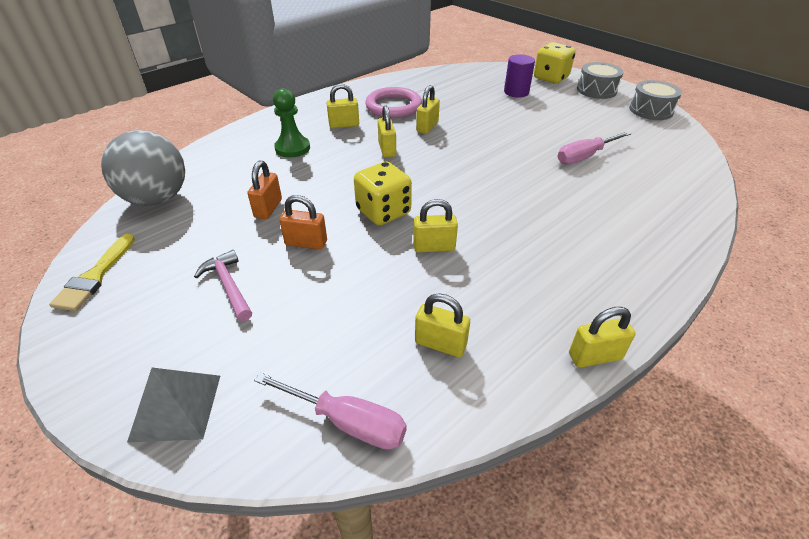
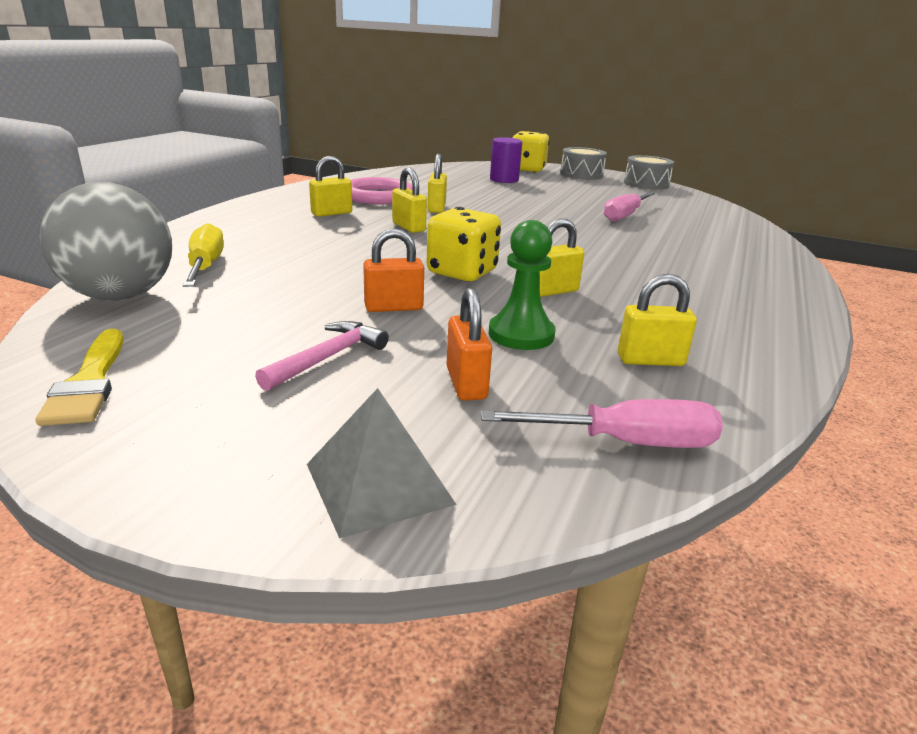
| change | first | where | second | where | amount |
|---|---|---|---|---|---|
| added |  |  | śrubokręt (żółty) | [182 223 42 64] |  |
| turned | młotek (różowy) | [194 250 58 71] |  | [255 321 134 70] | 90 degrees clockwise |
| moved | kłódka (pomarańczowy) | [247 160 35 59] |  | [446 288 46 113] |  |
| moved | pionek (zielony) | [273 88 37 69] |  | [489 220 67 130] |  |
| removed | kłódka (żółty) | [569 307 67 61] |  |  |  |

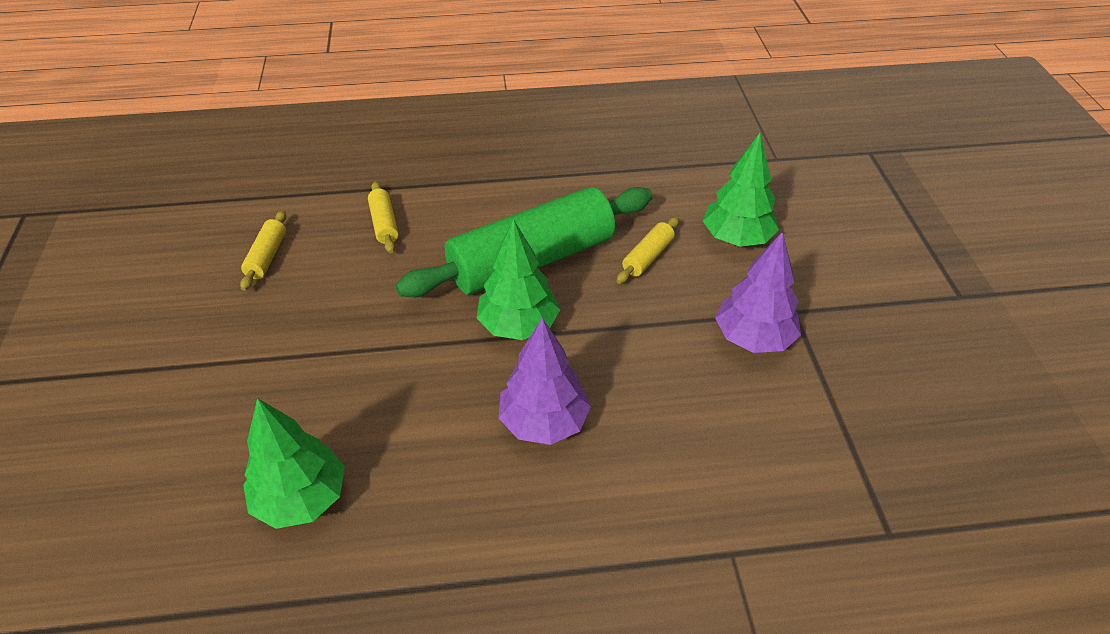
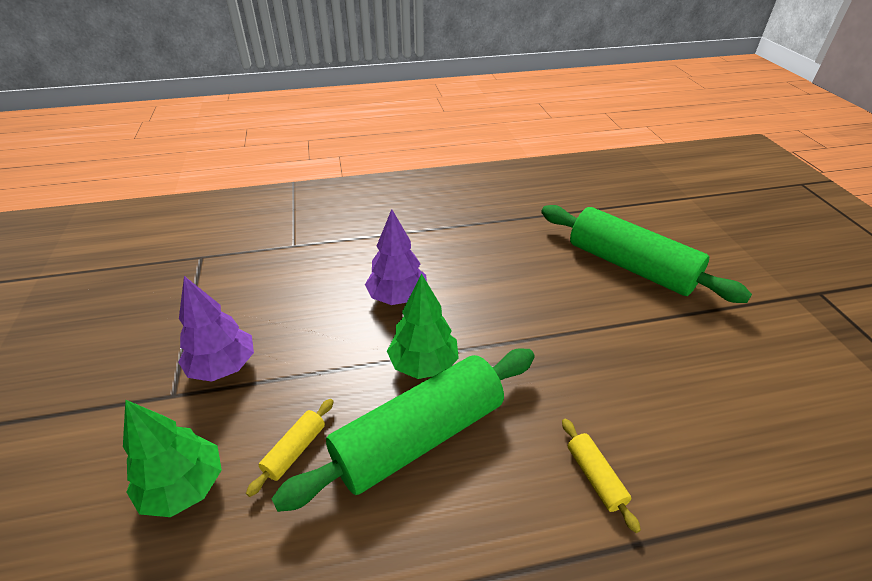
| change | first | where | second | where | amount |
|---|---|---|---|---|---|
| added |  |  | wałek do ciasta (zielony) | [541 205 211 98] |  |
| removed | wałek do ciasta (żółty) | [240 210 46 81] |  |  |  |
| removed | drzewko (zielony) | [243 398 102 131] |  |  |  |

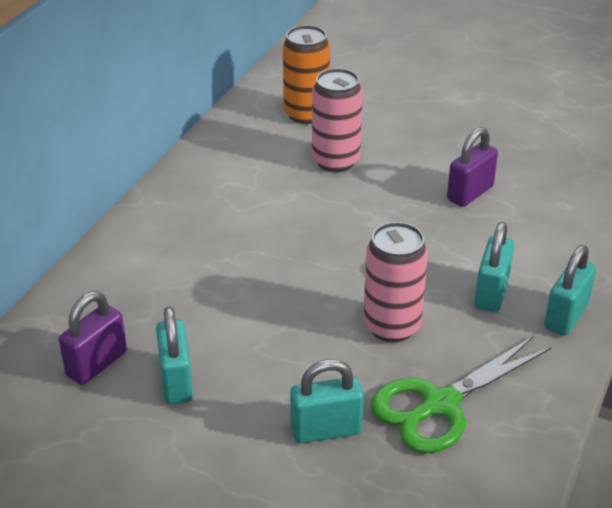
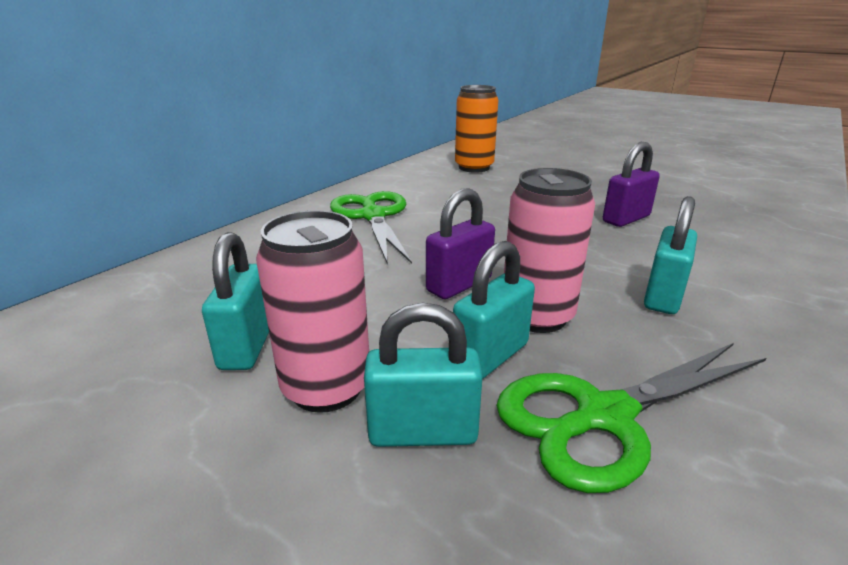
| change | first | where | second | where | amount |
|---|---|---|---|---|---|
| moved | puszka (różowy) | [312 68 51 104] |  | [256 210 113 203] |  |
| added |  |  | nożyczki (zielony) | [330 191 82 73] |  |
| moved | kłódka (fioletowy) | [59 291 68 94] |  | [426 188 69 111] |  |
| moved | kłódka (turkusowy) | [544 245 52 91] |  | [453 241 82 138] |  |

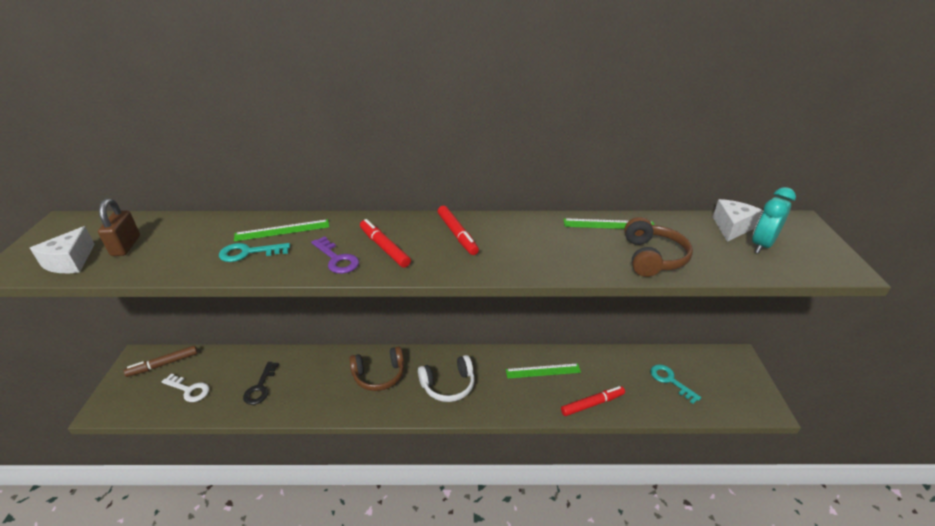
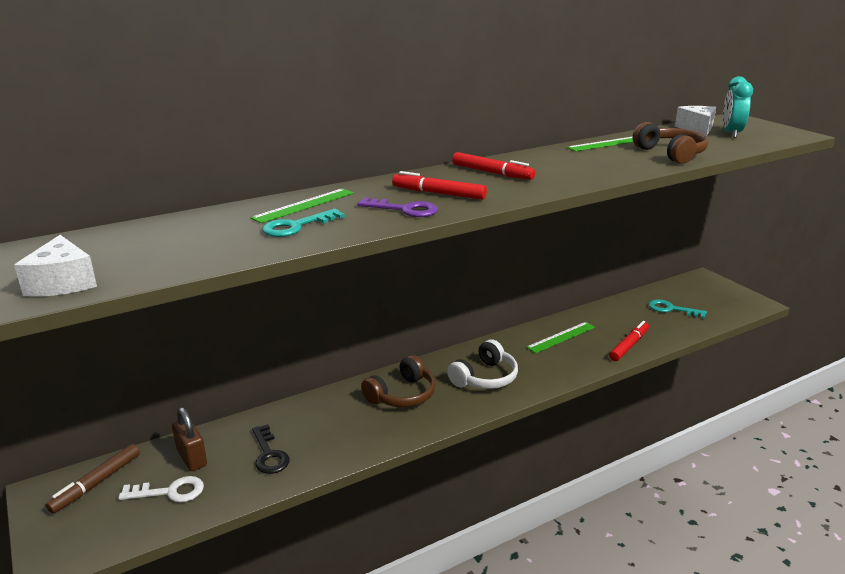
| change | first | where | second | where | amount |
|---|---|---|---|---|---|
| moved | kłódka (brązowy) | [98 198 42 58] |  | [172 407 35 64] |  |

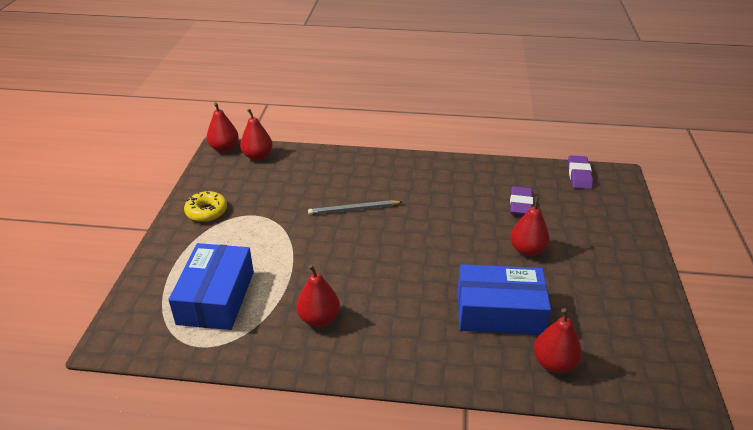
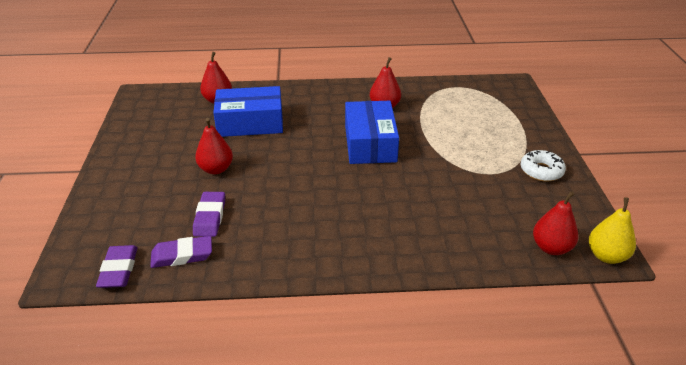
| change | first | where | second | where | amount |
|---|---|---|---|---|---|
| added |  |  | gumka do mazania (fioletowy) | [150 236 62 32] |  |
| moved | pudełko (niebieski) | [168 243 86 87] |  | [345 101 54 63] |  |
| recoloured | donut (żółty) | [184 191 43 31] | donut (biały) | [521 150 45 32] |  |
| recoloured | gruszka (czerwony) | [207 102 32 50] | gruszka (żółty) | [589 197 47 67] |  |
| removed | ołówek (szary) | [308 200 94 15] |  |  |  |

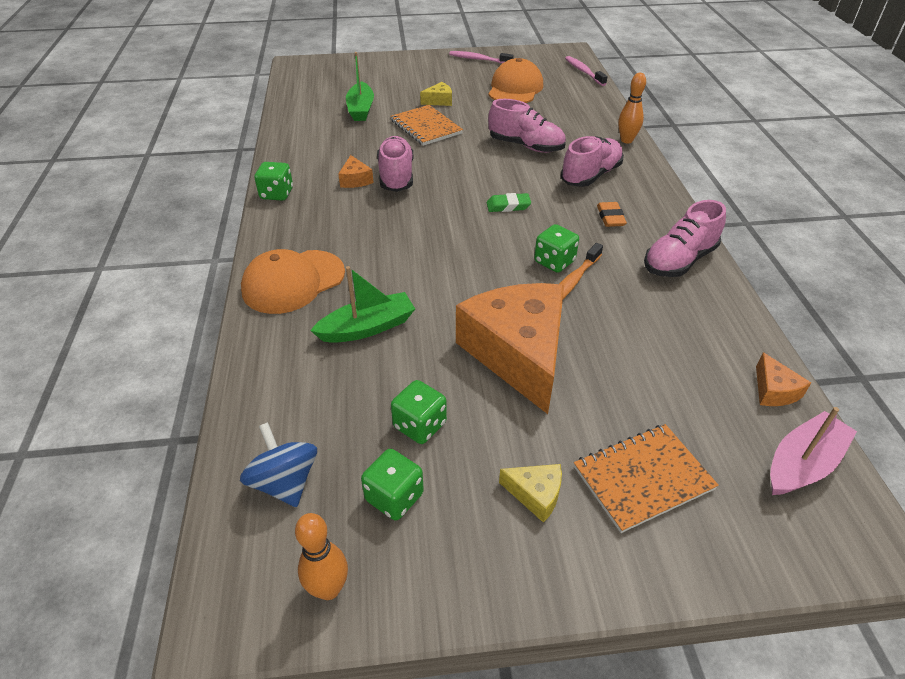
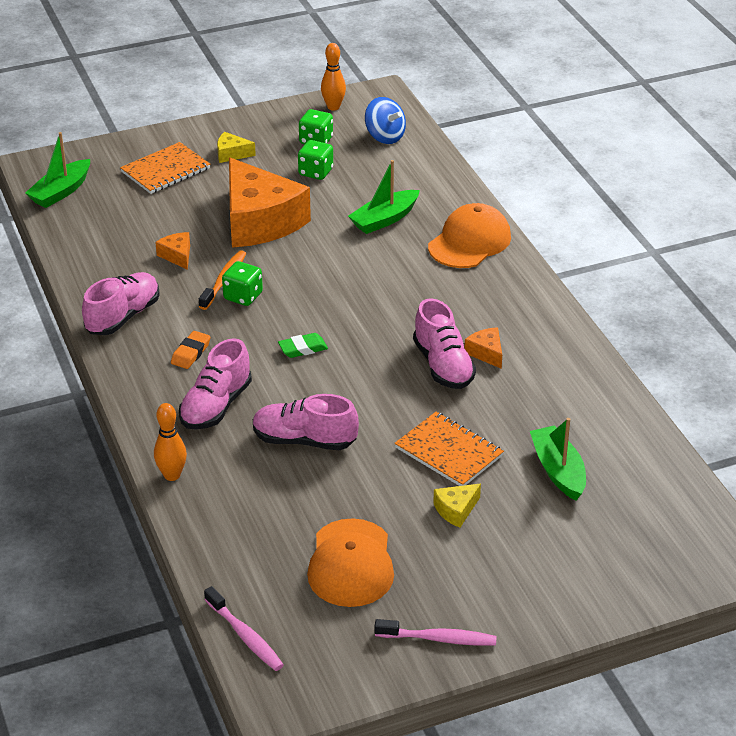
| change | first | where | second | where | amount |
|---|---|---|---|---|---|
| recoloured | łódka (różowy) | [770 407 87 88] | łódka (zielony) | [25 132 65 76] |  |
| moved | ser (pomarańczowy) | [756 352 55 54] |  | [155 232 35 38] |  |
| turned | gumka do mazania (pomarańczowy) | [597 202 30 25] |  | [171 331 39 38] | 45 degrees clockwise |
| removed | kostka do gry (zielony) | [254 162 39 39] |  |  |  |

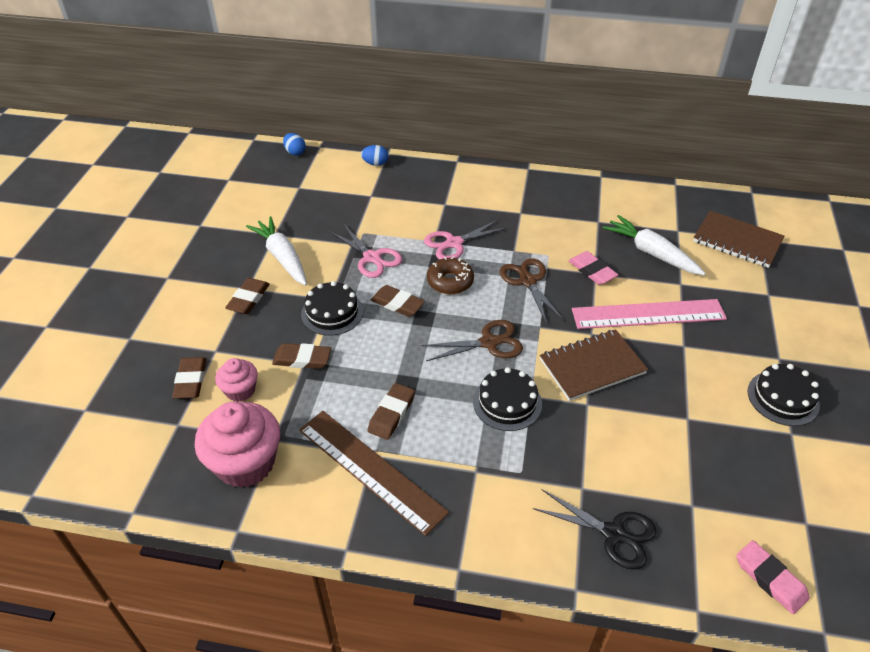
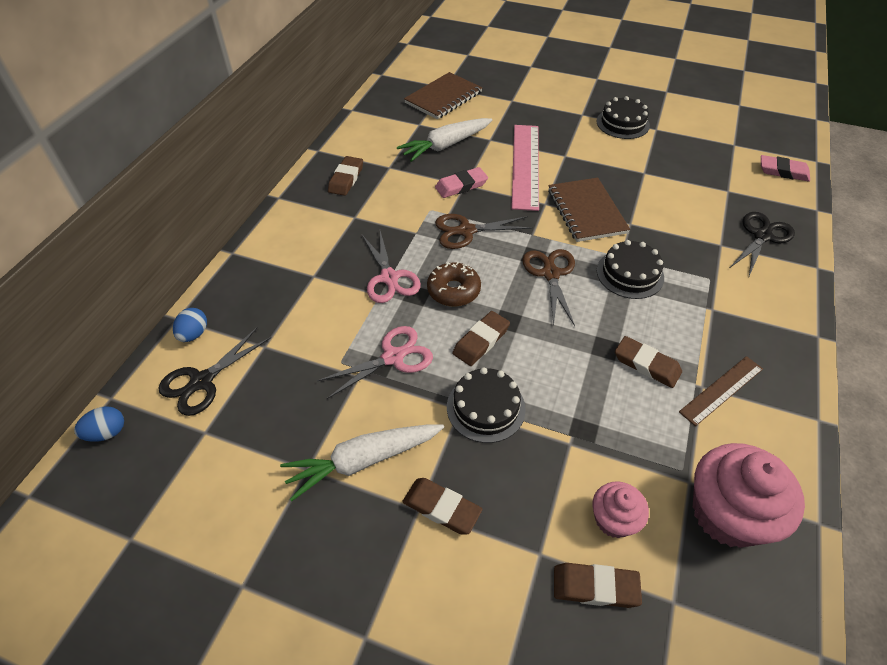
| change | first | where | second | where | amount |
|---|---|---|---|---|---|
| added |  |  | nożyczki (czarny) | [158 327 113 89] |  |
| moved | gumka do mazania (brązowy) | [272 343 59 26] |  | [328 156 35 40] |  |
| resized | linijka (brązowy) | [299 411 150 125] |  | [679 356 84 70] | x0.58 |
| turned | gumka do mazania (różowy) | [736 540 74 74] |  | [761 155 49 27] | 45 degrees clockwise |

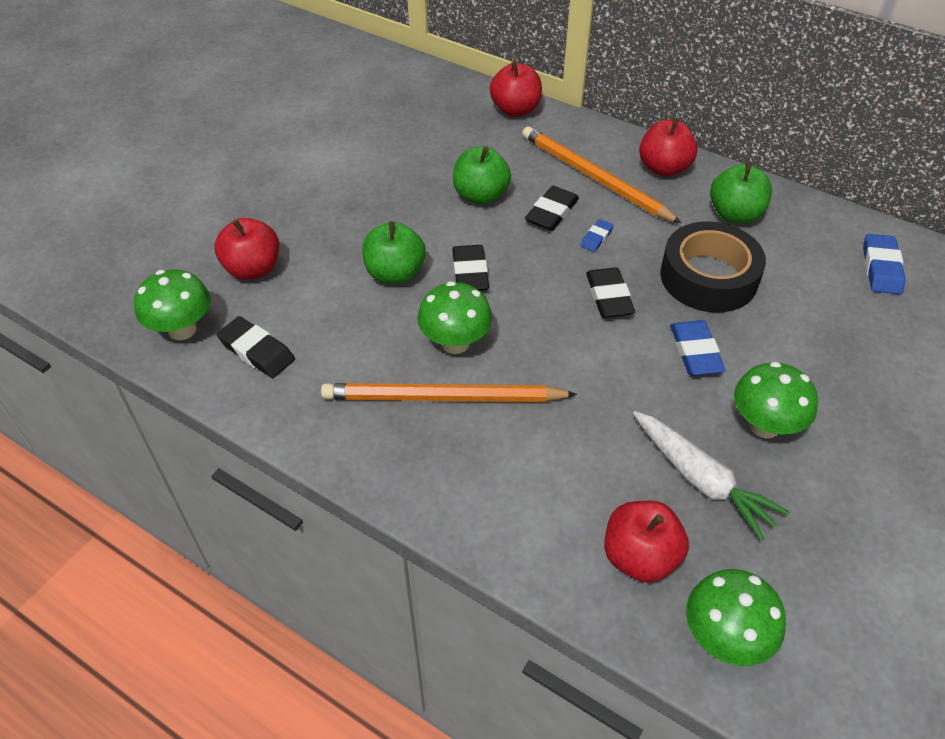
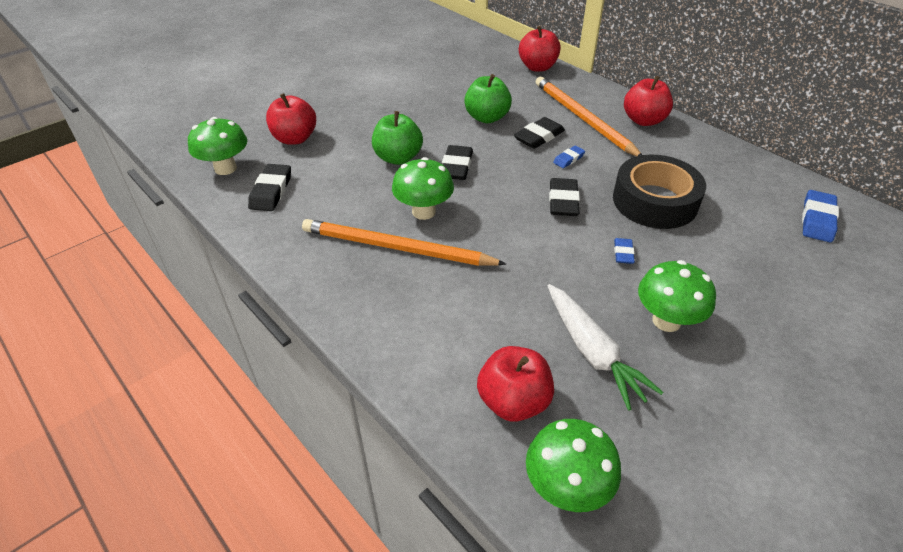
| change | first | where | second | where | amount |
|---|---|---|---|---|---|
| turned | gumka do mazania (czarny) | [217 316 78 62] |  | [248 164 43 47] | 45 degrees clockwise |
| resized | gumka do mazania (niebieski) | [670 320 55 55] |  | [614 238 21 26] | x0.58 |
| removed | jabłko (zielony) | [710 163 62 60] |  |  |  |

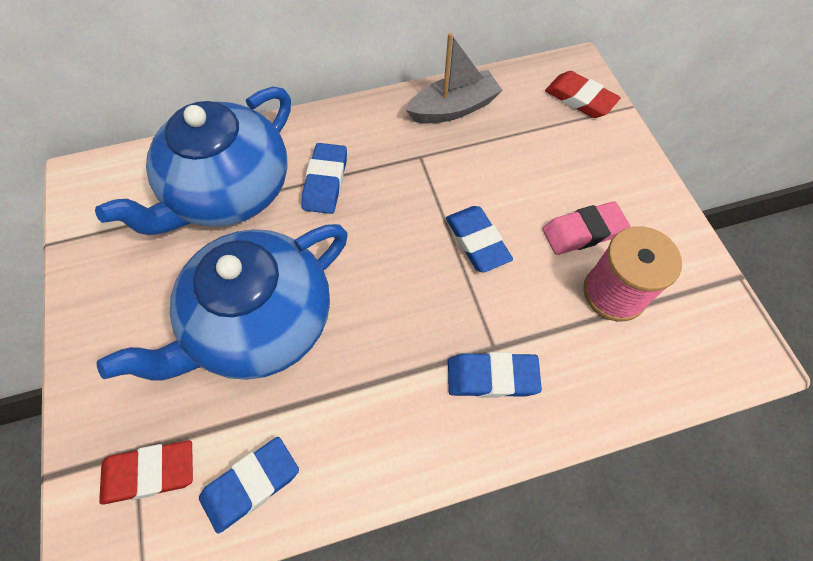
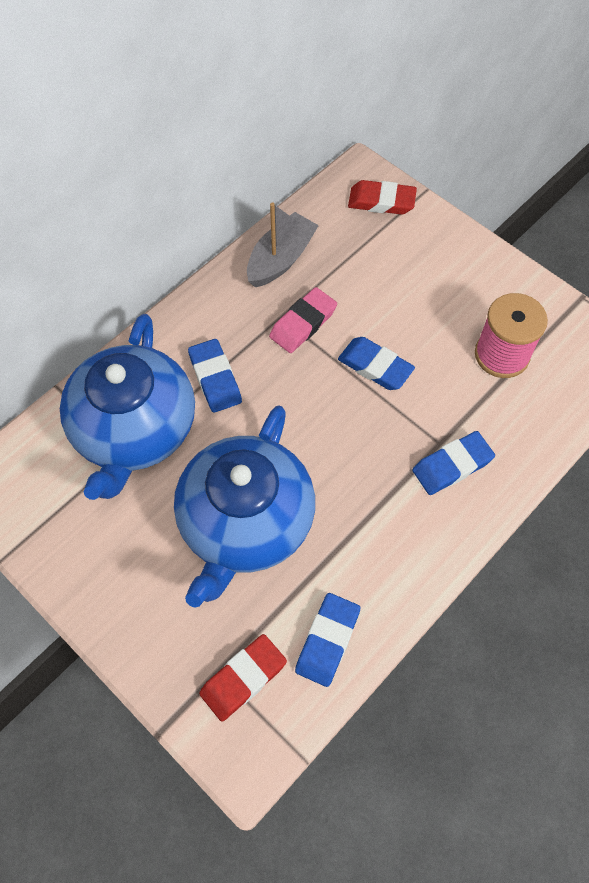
| change | first | where | second | where | amount |
|---|---|---|---|---|---|
| moved | gumka do mazania (różowy) | [543 201 88 54] |  | [269 287 68 66] |  |

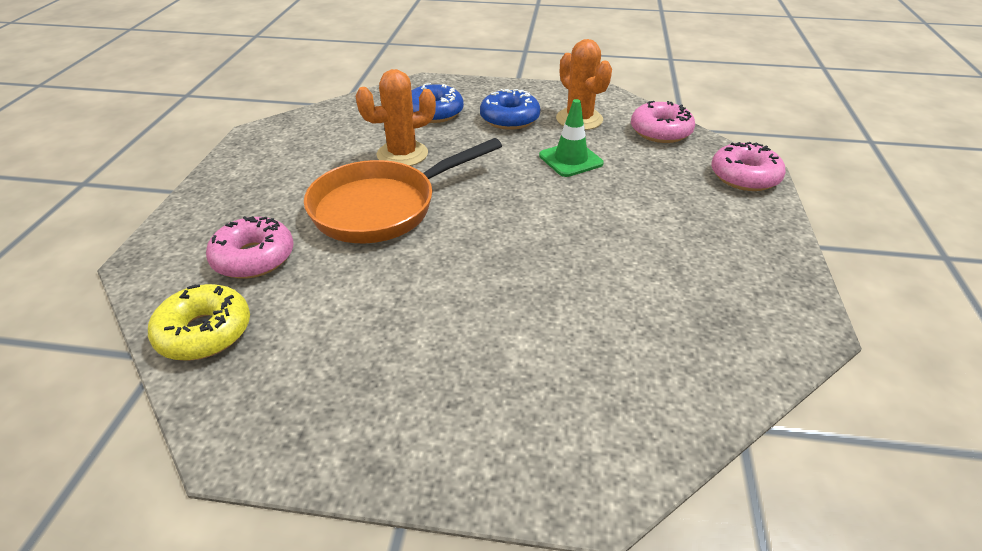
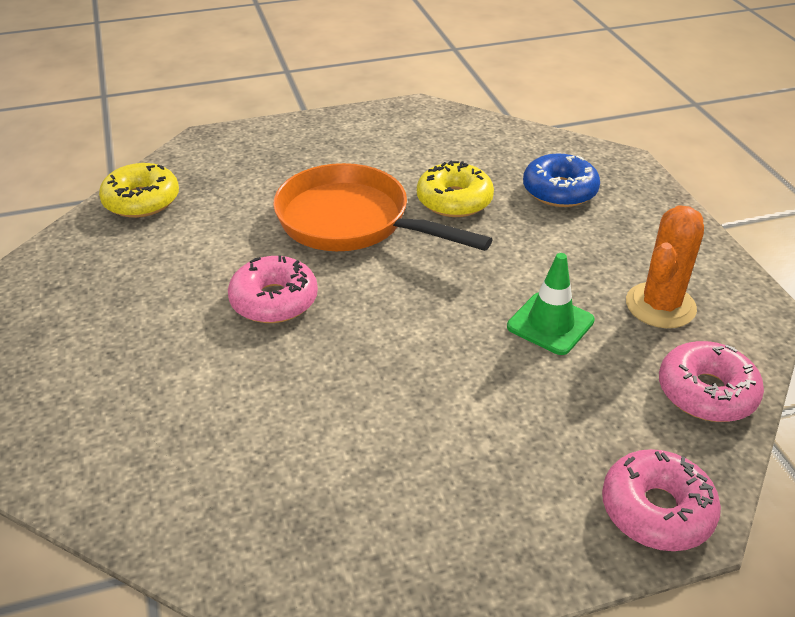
| change | first | where | second | where | amount |
|---|---|---|---|---|---|
| moved | donut (różowy) | [206 216 87 63] |  | [228 256 90 67] |  |
| replaced | kaktus (pomarańczowy) | [356 69 80 97] | donut (żółty) | [417 161 77 56] |  |
| removed | donut (niebieski) | [480 89 60 41] |  |  |  |

